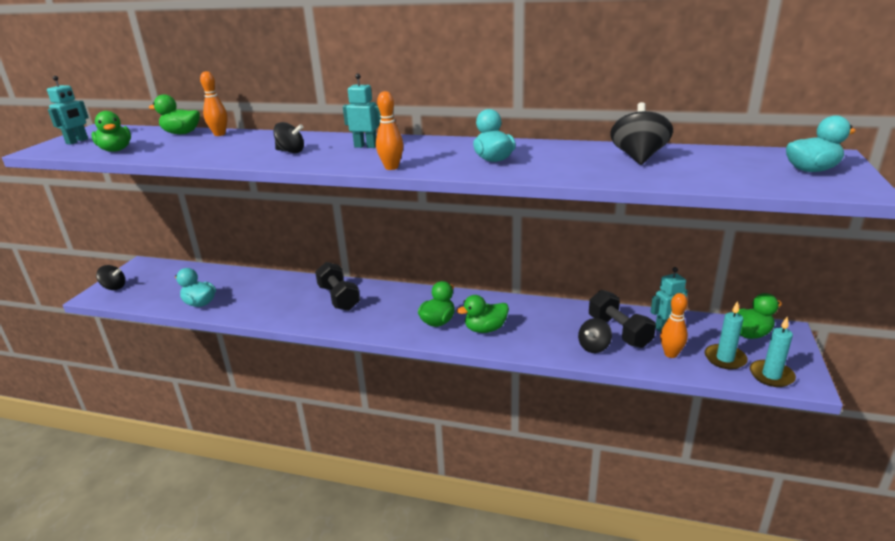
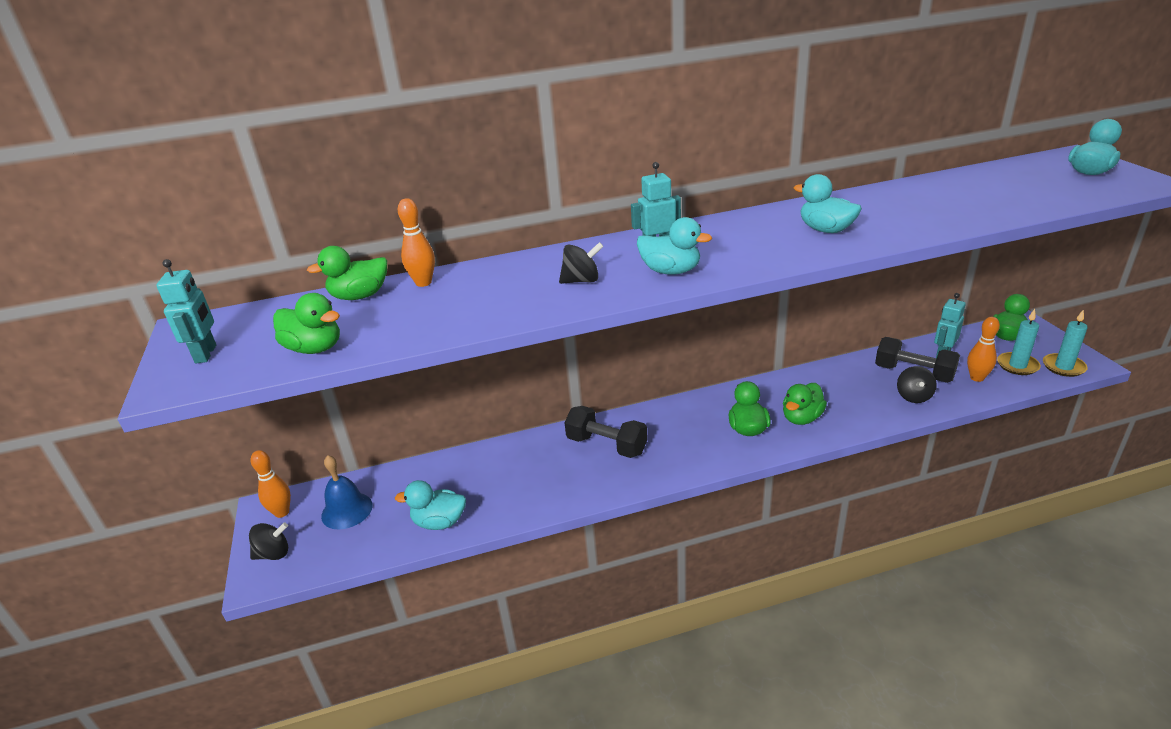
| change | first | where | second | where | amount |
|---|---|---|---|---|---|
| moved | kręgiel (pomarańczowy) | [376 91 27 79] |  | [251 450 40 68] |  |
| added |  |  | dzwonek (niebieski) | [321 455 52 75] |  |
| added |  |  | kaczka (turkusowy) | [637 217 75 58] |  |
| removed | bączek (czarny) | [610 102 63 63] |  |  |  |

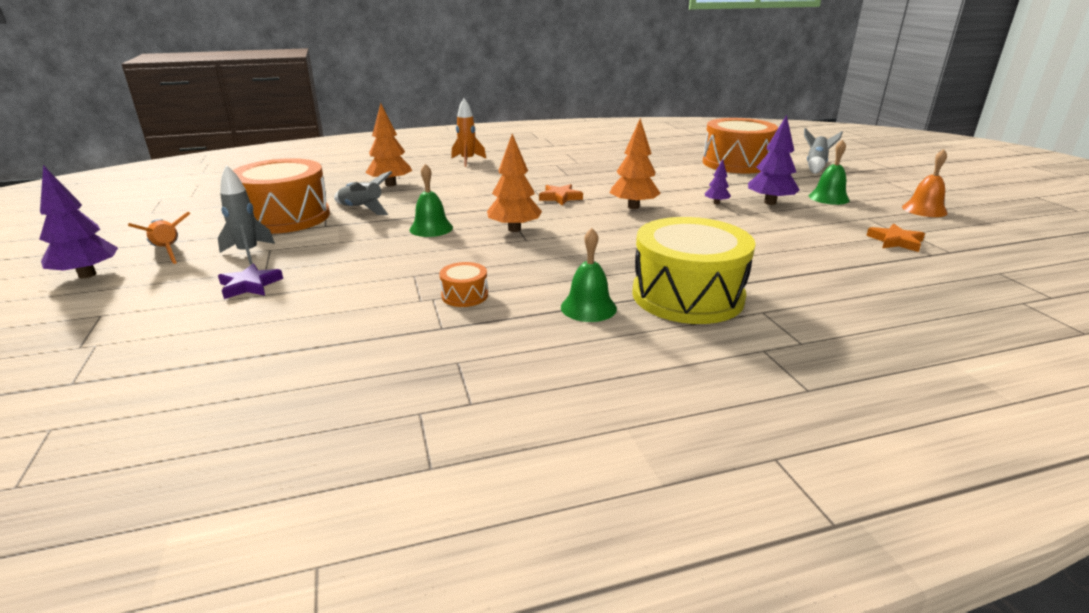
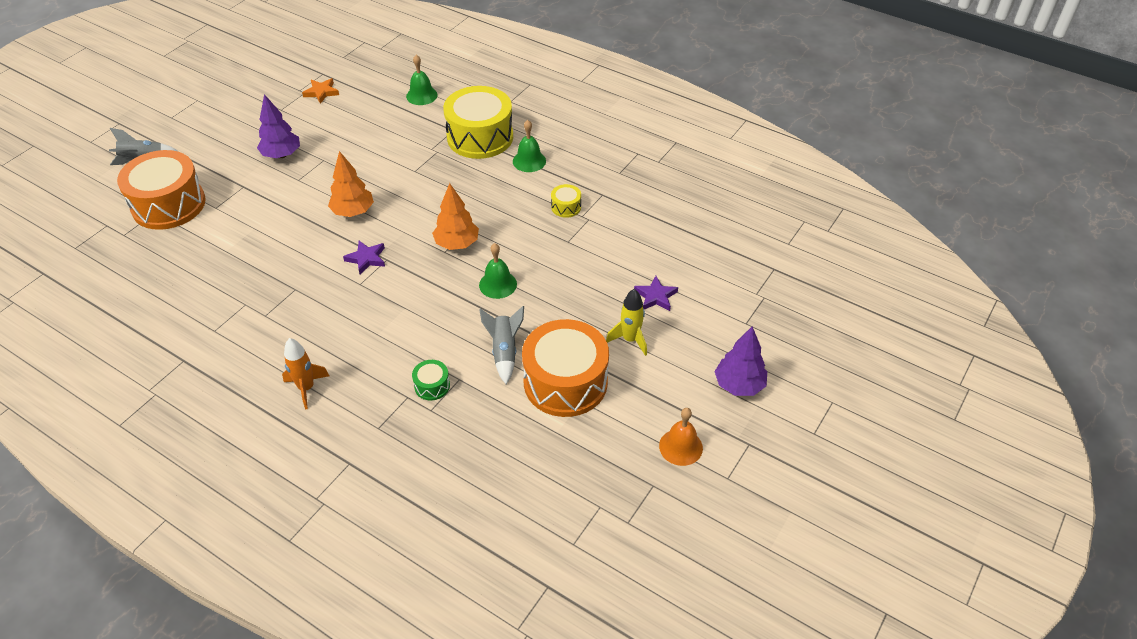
| change | first | where | second | where | amount |
|---|---|---|---|---|---|
| recoloured | gwiazda (pomarańczowy) | [539 184 44 22] | gwiazda (fioletowy) | [343 241 42 33] |  |
| moved | dzwonek (zielony) | [809 140 41 65] |  | [406 55 32 50] |  |
| replaced | drzewko (pomarańczowy) | [365 103 47 83] | bęben (zielony) | [412 360 38 41] |  |
| recoloured | bęben (pomarańczowy) | [439 262 49 45] | bęben (żółty) | [551 184 30 34] |  |
| recoloured | rakieta (szary) | [218 165 57 100] | rakieta (żółty) | [606 289 41 67] |  |
| moved | dzwonek (pomarańczowy) | [902 149 46 68] |  | [659 408 44 58] |  |
| removed | rakieta (pomarańczowy) | [128 212 62 52] |  |  |  |
| removed | drzewko (fioletowy) | [705 159 26 45] |  |  |  |

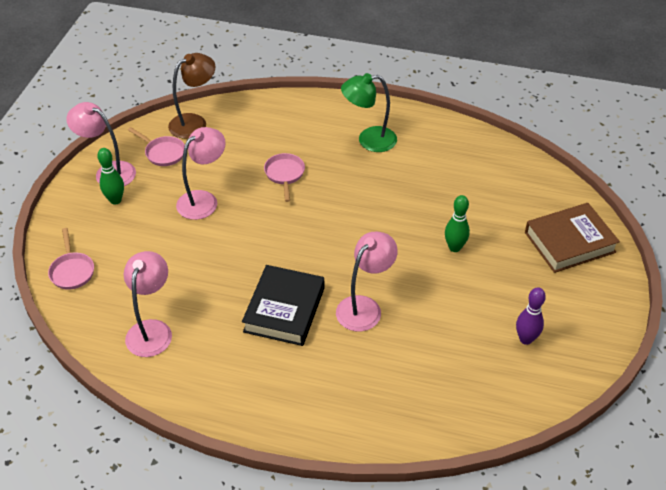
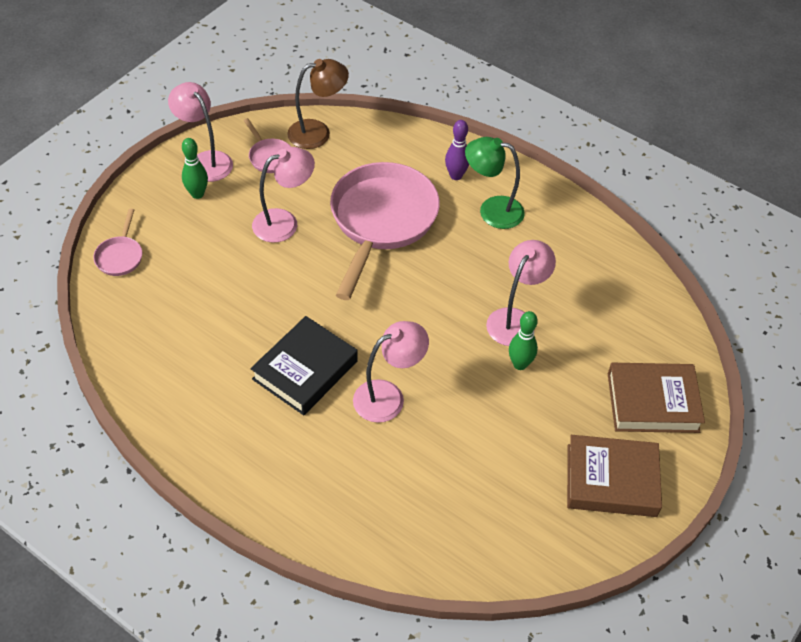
| change | first | where | second | where | amount |
|---|---|---|---|---|---|
| resized | patelnia (różowy) | [264 153 41 49] |  | [330 162 110 138] | x2.35 |
| moved | kręgiel (fioletowy) | [516 287 30 58] |  | [445 120 24 60] |  |
| moved | lampka (różowy) | [124 251 48 106] |  | [486 240 70 106] |  |
| added |  |  | książka (brązowy) | [567 435 95 82] |  |

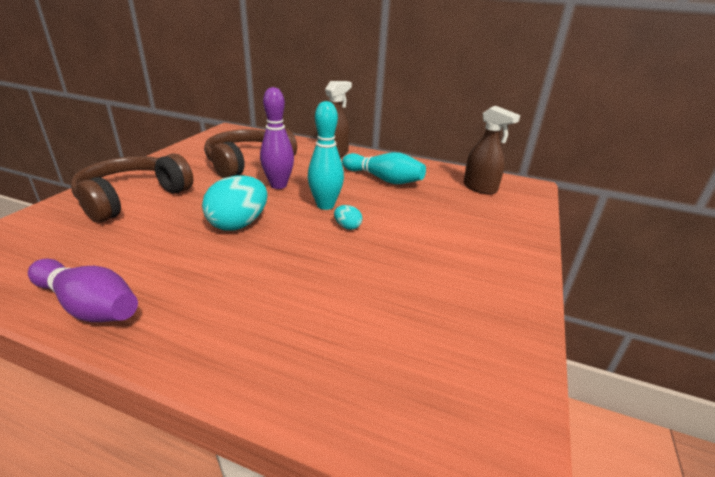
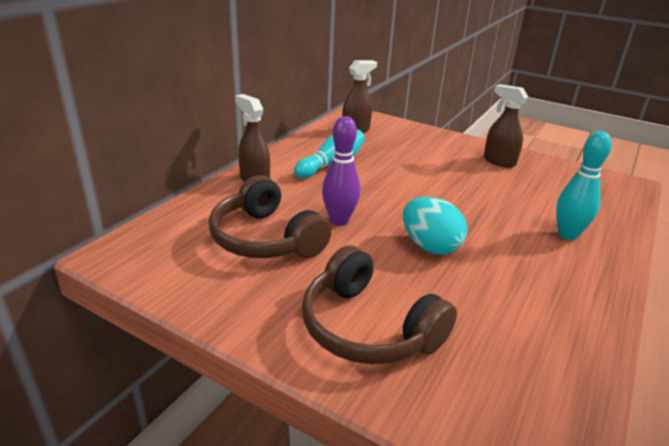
| change | first | where | second | where | amount |
|---|---|---|---|---|---|
| added |  |  | spryskiwacz (brązowy) | [484 84 44 84] |  |
| moved | kręgiel (turkusowy) | [308 101 36 109] |  | [556 131 56 109] |  |
| removed | kręgiel (fioletowy) | [28 259 110 63] |  |  |  |
| removed | jajko (turkusowy) | [334 205 28 25] |  |  |  |

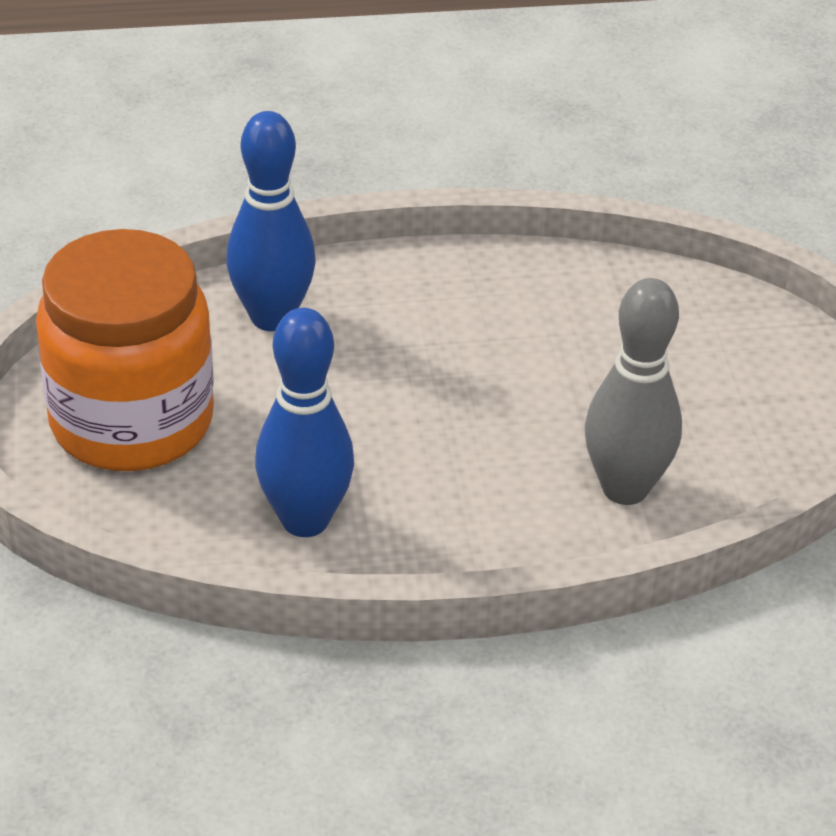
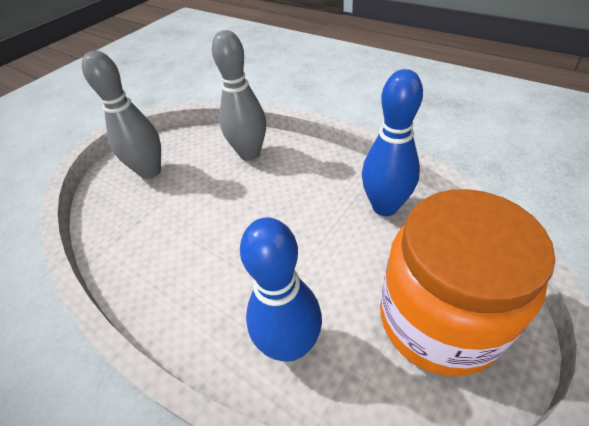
| change | first | where | second | where | amount |
|---|---|---|---|---|---|
| added |  |  | kręgiel (szary) | [82 51 79 128] |  |

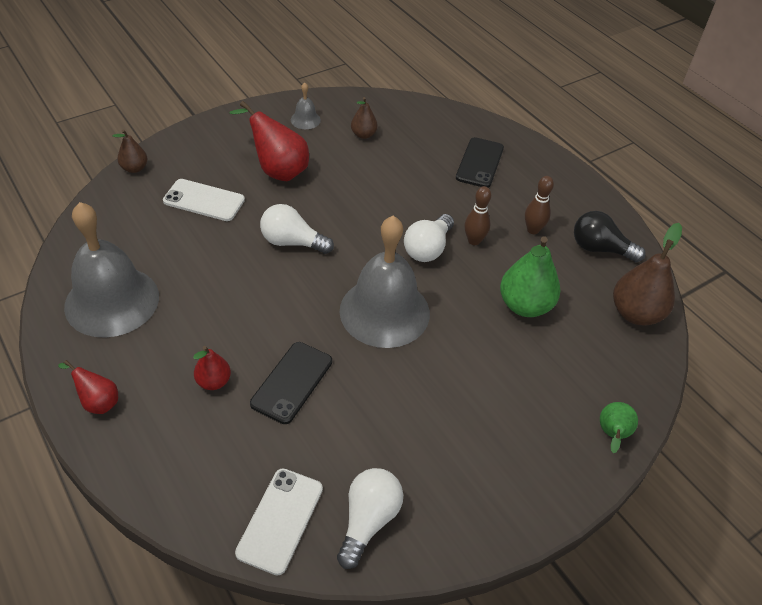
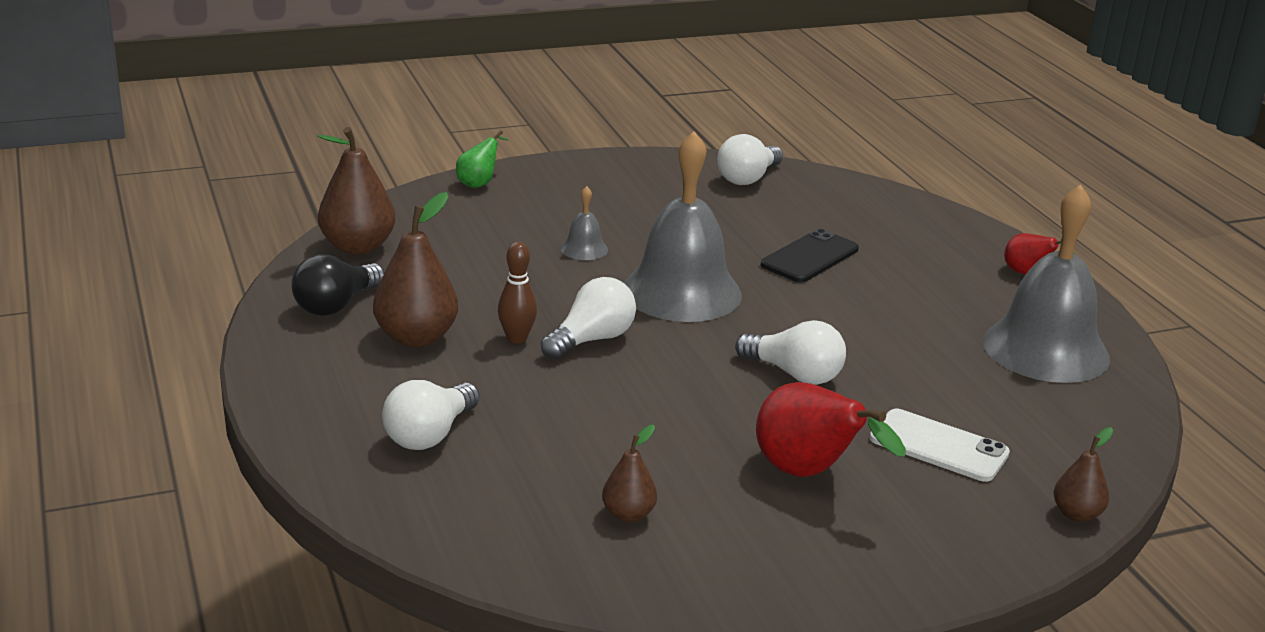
| change | first | where | second | where | amount |
|---|---|---|---|---|---|
| turned | żarówka (czarny) | [574 211 72 51] |  | [291 254 93 62] | 90 degrees clockwise |
| replaced | kręgiel (brązowy) | [525 176 29 58] | gruszka (brązowy) | [373 192 85 155] |  |
| replaced | telefon (czarny) | [456 137 48 51] | żarówka (biały) | [382 380 98 70] |  |
| moved | dzwonek (szary) | [291 82 30 47] |  | [560 186 48 74] |  |
| removed | gruszka (czerwony) | [193 346 38 44] |  |  |  |
| removed | telefon (biały) | [235 469 88 107] |  |  |  |
| removed | gruszka (zielony) | [500 236 60 81] |  |  |  |

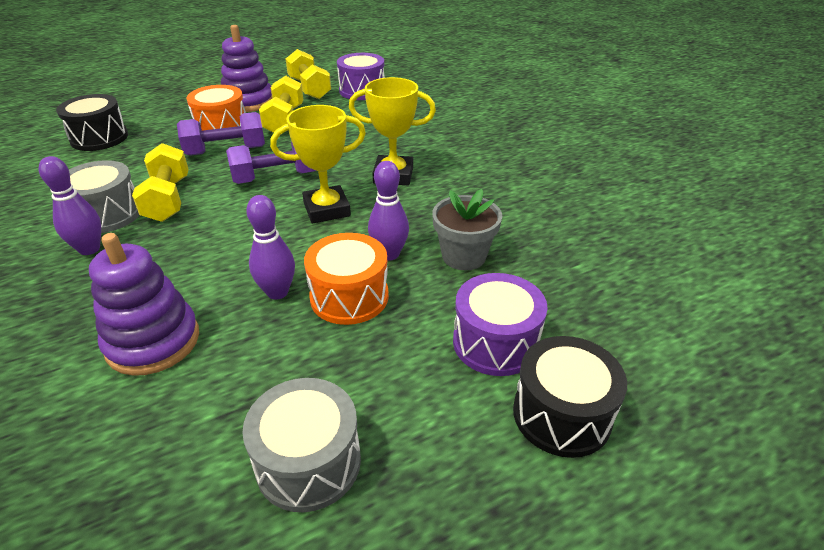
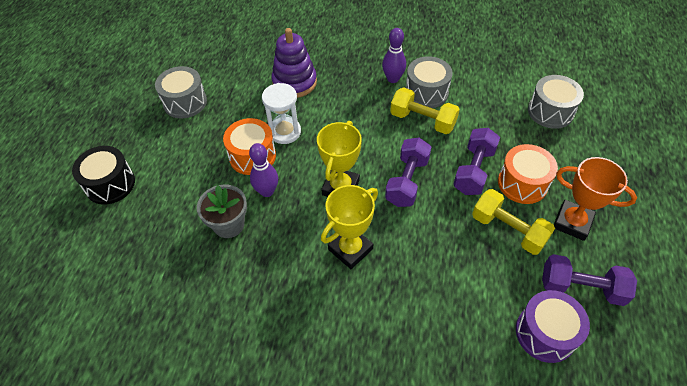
| change | first | where | second | where | amount |
|---|---|---|---|---|---|
| replaced | kręgiel (fioletowy) | [246 195 49 105] | klepsydra (biały) | [262 83 39 61] |  |
| recoloured | bęben (czarny) | [56 94 72 57] | bęben (szary) | [528 75 56 54] |  |
| recoloured | hantel (żółty) | [286 49 45 50] | hantel (fioletowy) | [542 254 95 52] |  |
| replaced | zabawka nakładanka (fioletowy) | [221 25 51 87] | puchar (pomarańczowy) | [554 157 83 84] |  |
| removed | bęben (fioletowy) | [453 273 95 103] |  |  |  |

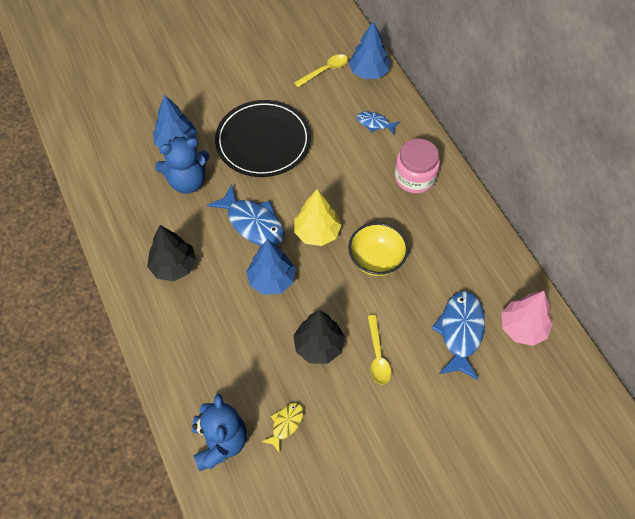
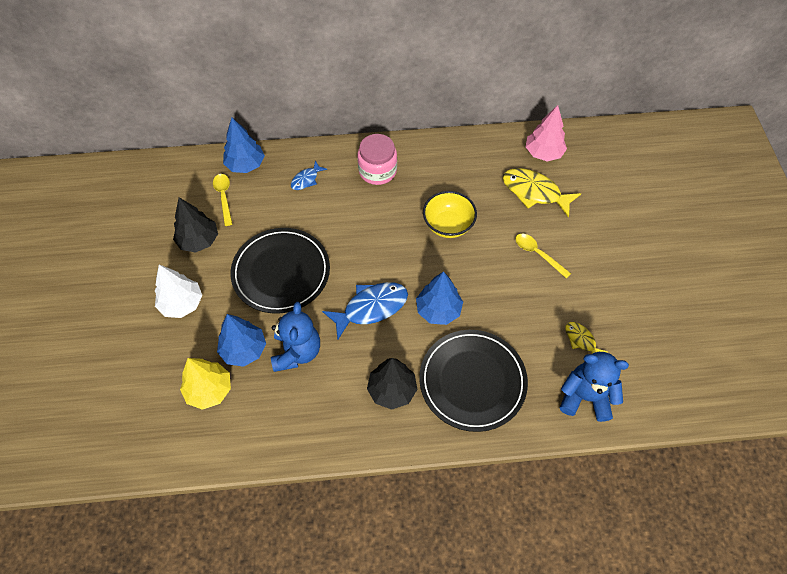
| change | first | where | second | where | amount |
|---|---|---|---|---|---|
| added |  |  | drzewko (biały) | [155 265 47 53] |  |
| moved | drzewko (czarny) | [293 310 52 54] |  | [173 197 45 56] |  |
| moved | drzewko (żółty) | [294 189 47 57] |  | [180 358 51 52] |  |
| added |  |  | talerz (czarny) | [419 330 109 102] |  |
| recoloured | ryba (niebieski) | [431 291 54 89] | ryba (żółty) | [503 168 78 50] |  |
| turned | łyżka (żółty) | [368 315 23 70] |  | [515 234 56 45] | 150 degrees counterclockwise |

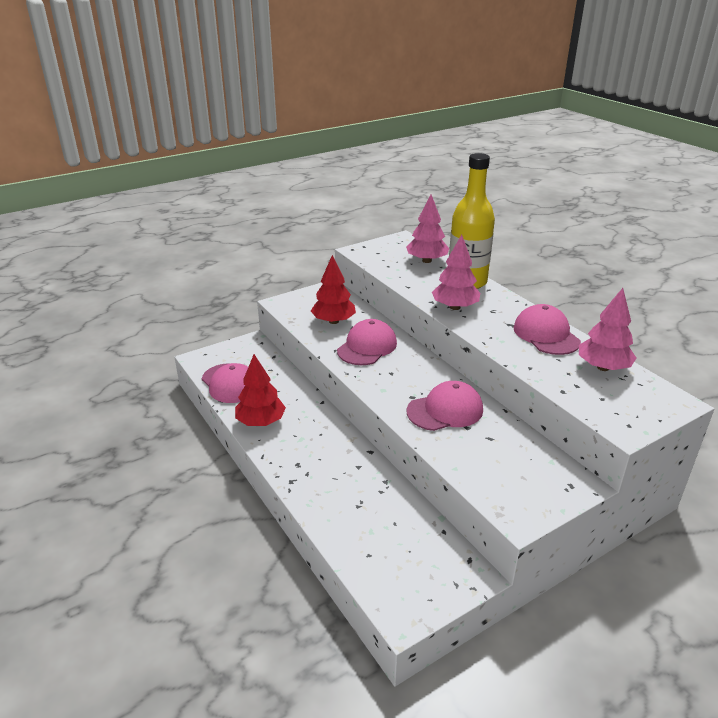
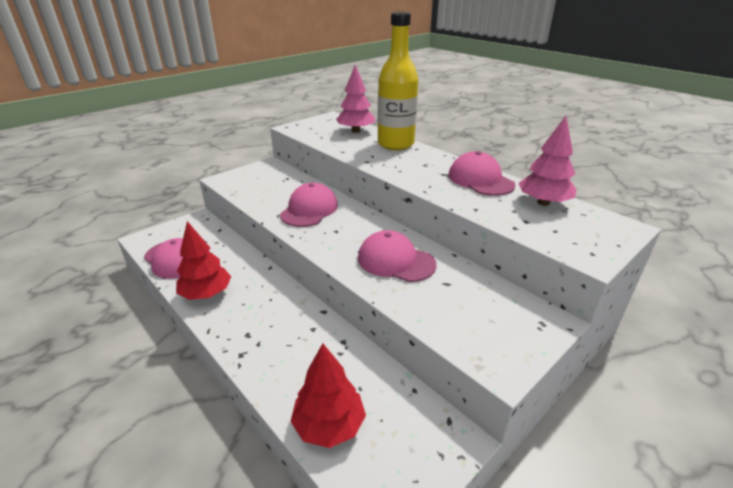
| change | first | where | second | where | amount |
|---|---|---|---|---|---|
| moved | drzewko (czerwony) | [311 255 45 69] |  | [290 343 76 105] |  |
| turned | czapka (różowy) | [407 381 76 50] |  | [358 230 78 52] | 120 degrees counterclockwise |
| removed | drzewko (różowy) | [432 235 48 75] |  |  |  |

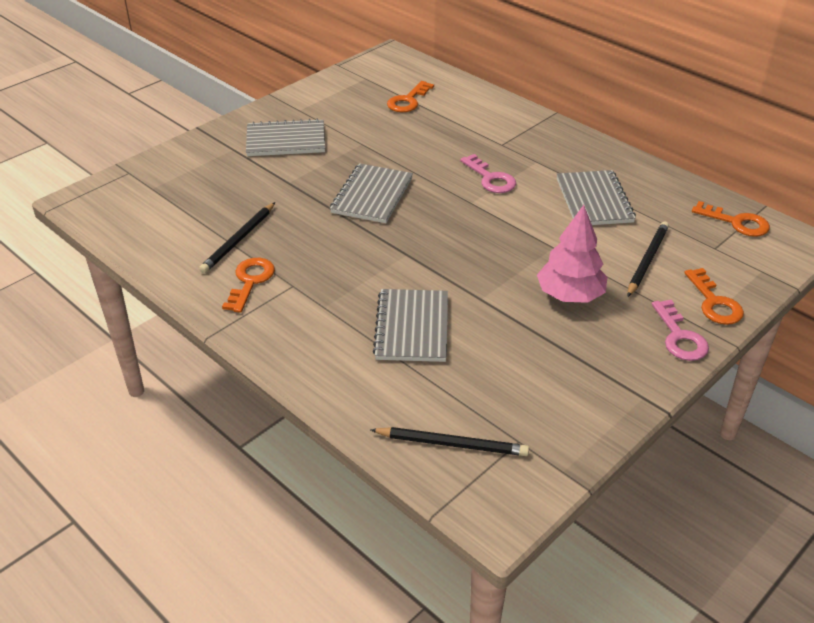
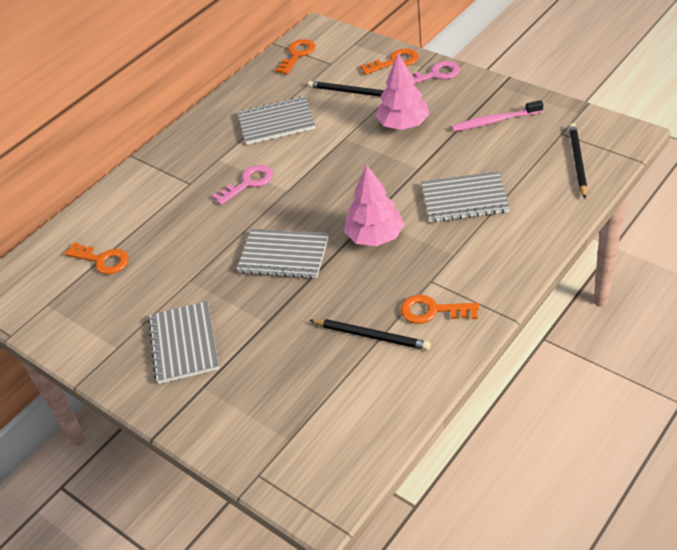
| change | first | where | second | where | amount |
|---|---|---|---|---|---|
| added |  |  | drzewko (różowy) | [344 165 60 81] |  |
| added |  |  | szczoteczka do zębów (różowy) | [451 100 92 32] |  |

